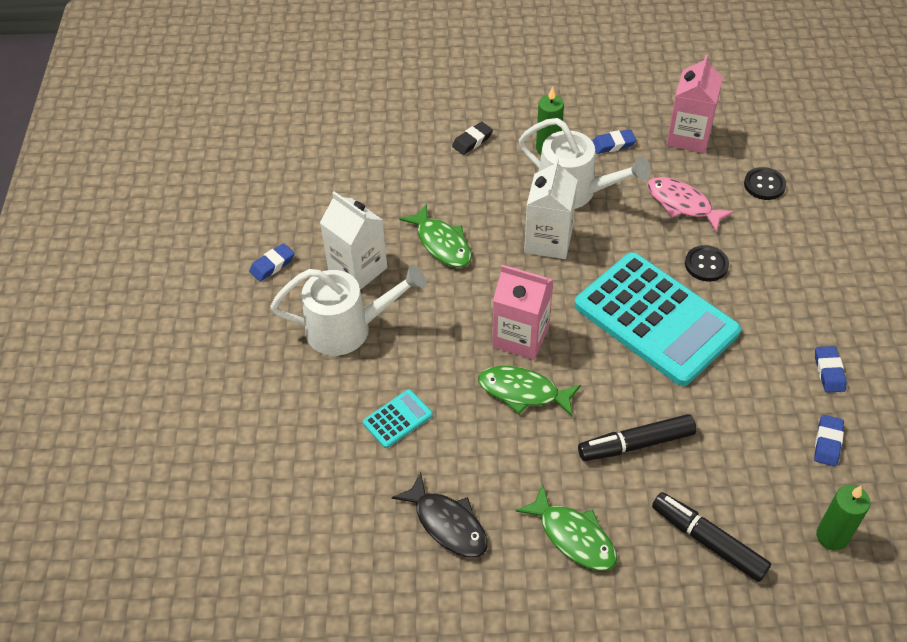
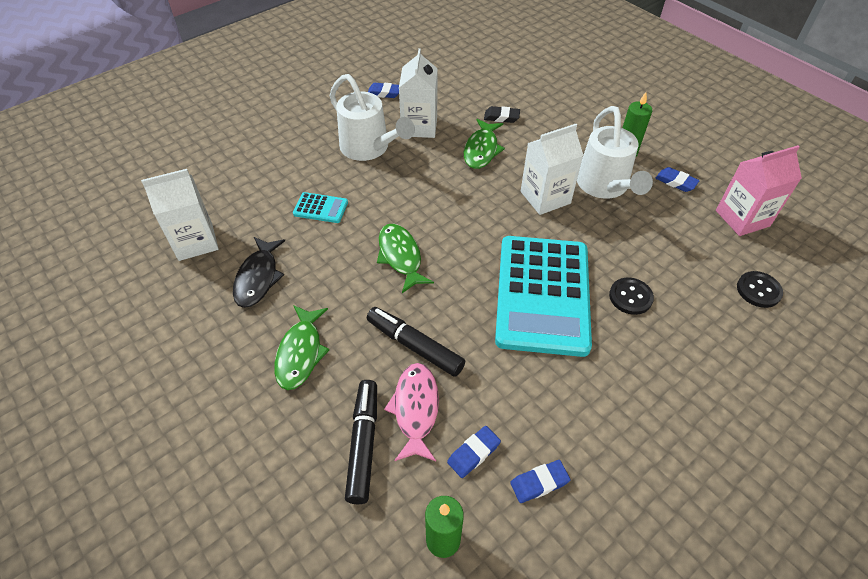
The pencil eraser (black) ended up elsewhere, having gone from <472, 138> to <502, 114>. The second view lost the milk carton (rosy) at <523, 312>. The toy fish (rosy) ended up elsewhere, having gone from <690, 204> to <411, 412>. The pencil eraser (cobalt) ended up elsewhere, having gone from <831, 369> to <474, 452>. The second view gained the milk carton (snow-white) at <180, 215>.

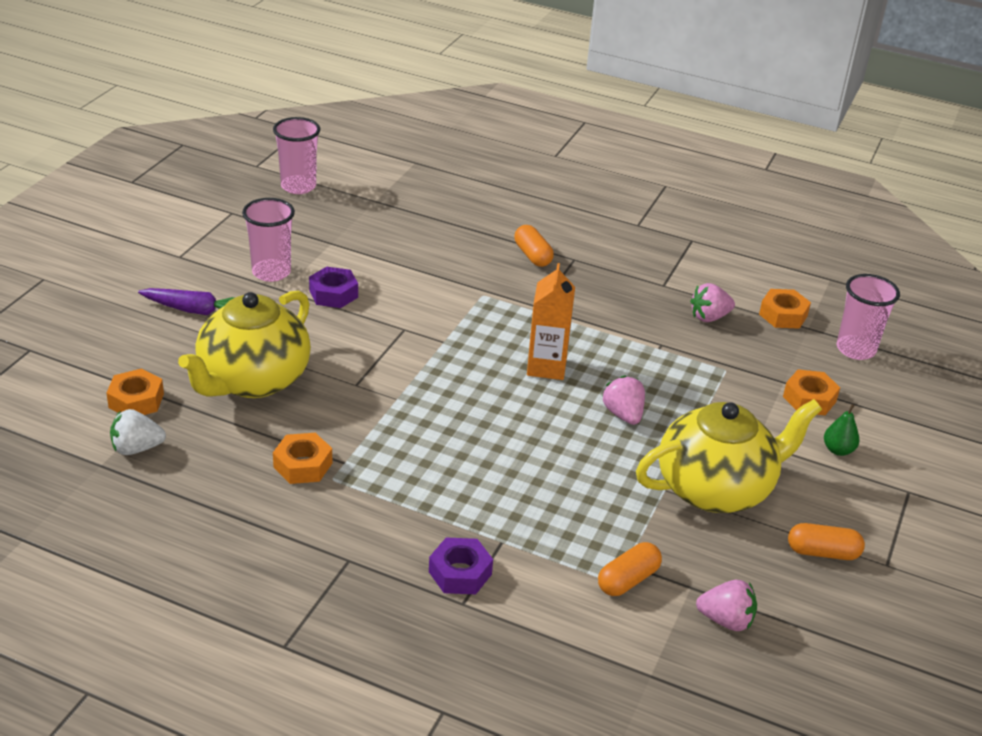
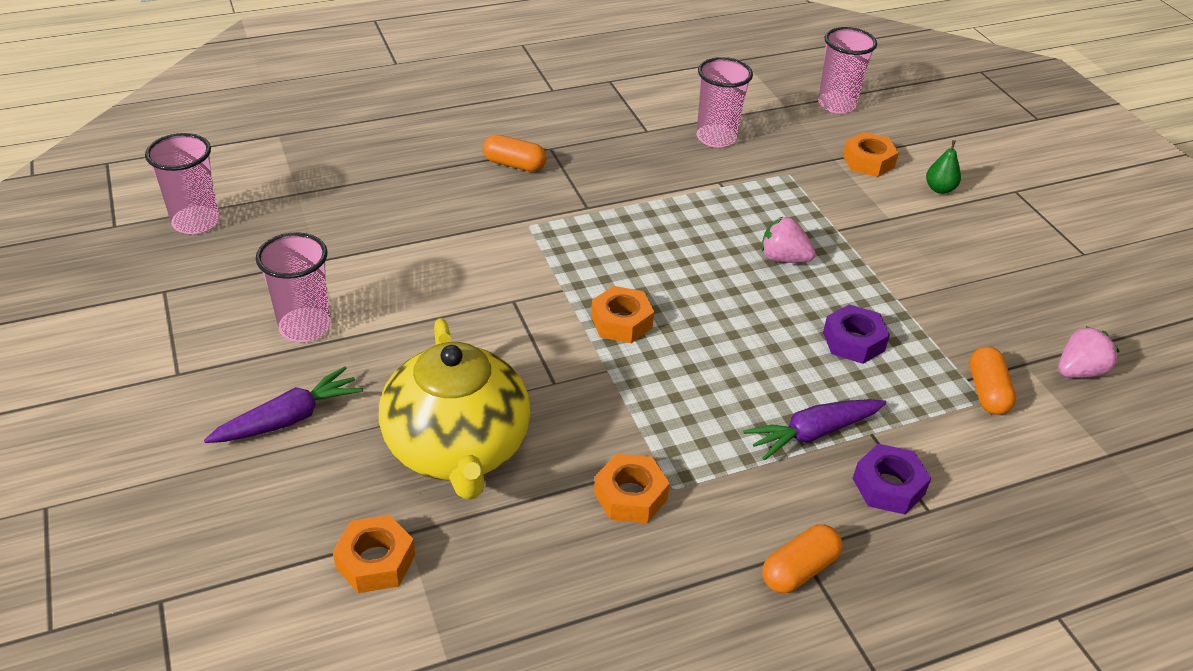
The second view lost the berry (snow-white) at <138, 432>. The hex nut (violet) ended up elsewhere, having gone from <333, 287> to <856, 334>. The second view lost the milk carton (orange) at <551, 321>. The second view lost the tea pot (bright yellow) at <729, 456>. Where the berry (rosy) stood at <712, 302>, the beaker (rosy) came to stand at <725, 102>. The hex nut (orange) ended up elsewhere, having gone from <785, 309> to <622, 314>. The pill shape (orange) ended up elsewhere, having gone from <826, 541> to <802, 558>. The second view gained the root vegetable (violet) at <814, 429>.

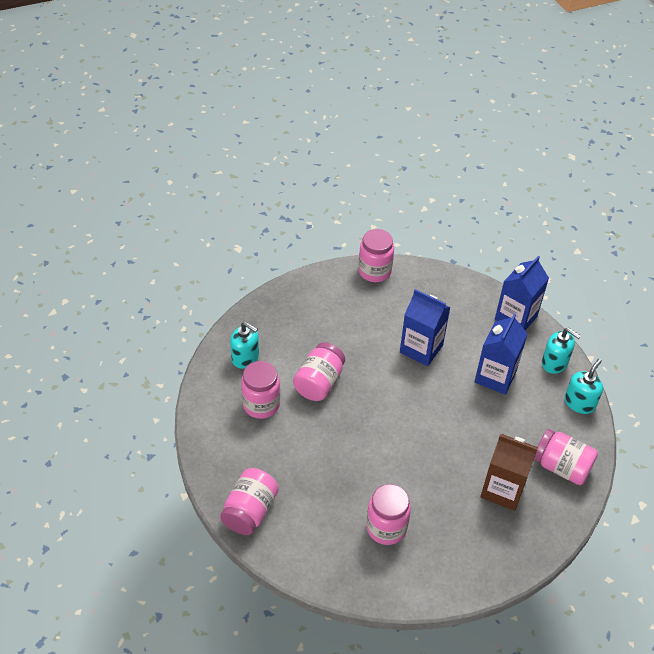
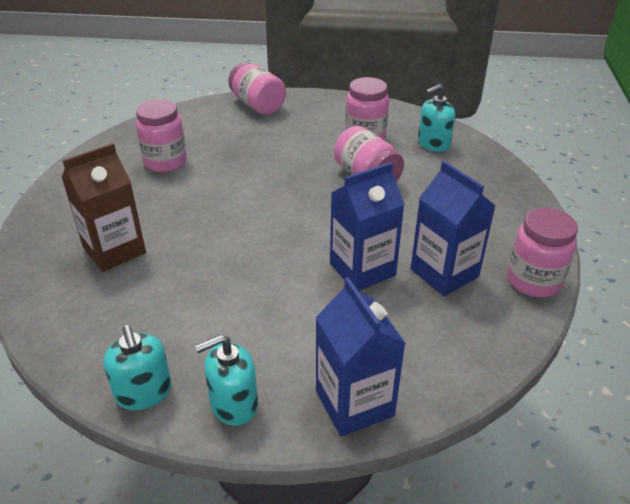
The milk carton (cobalt) ended up elsewhere, having gone from <501, 354> to <453, 228>. The second view lost the preserve jar (rosy) at <566, 457>.

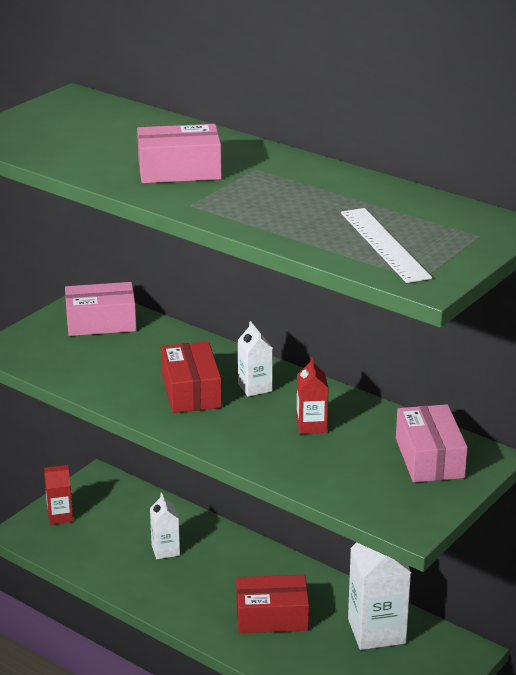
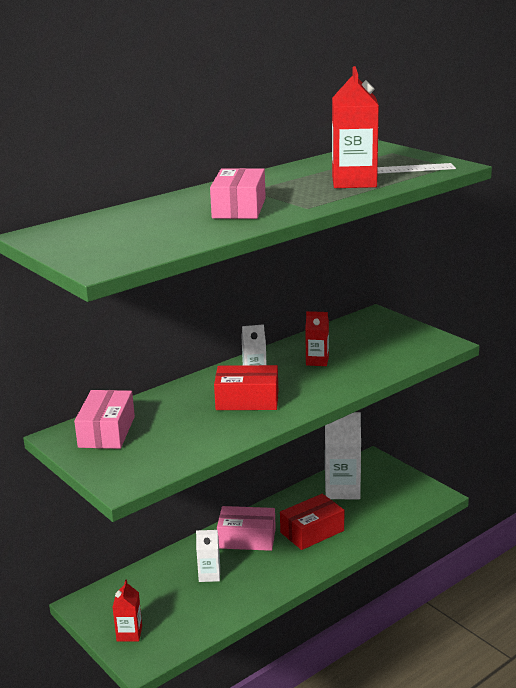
The parcel (red) at <272, 604> ended up facing another way, 45 degrees clockwise from before. The parcel (rosy) ended up elsewhere, having gone from <432, 443> to <246, 528>. The second view gained the milk carton (red) at <355, 127>.

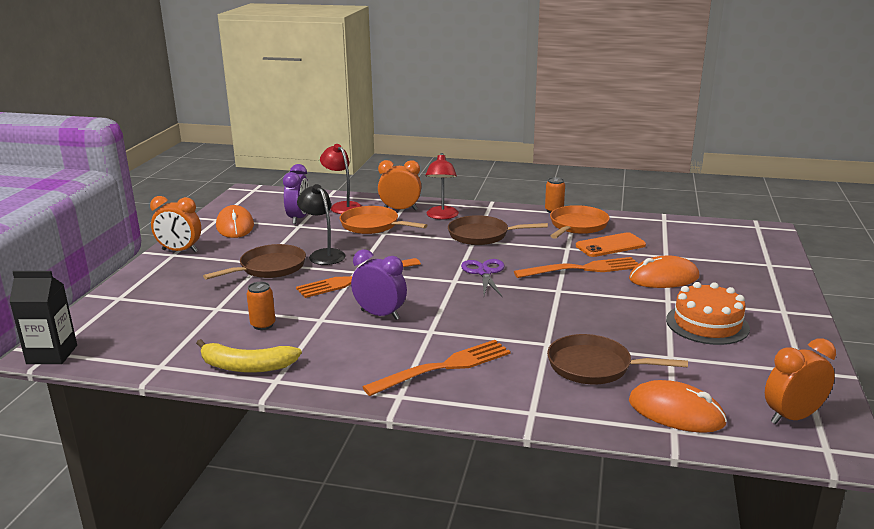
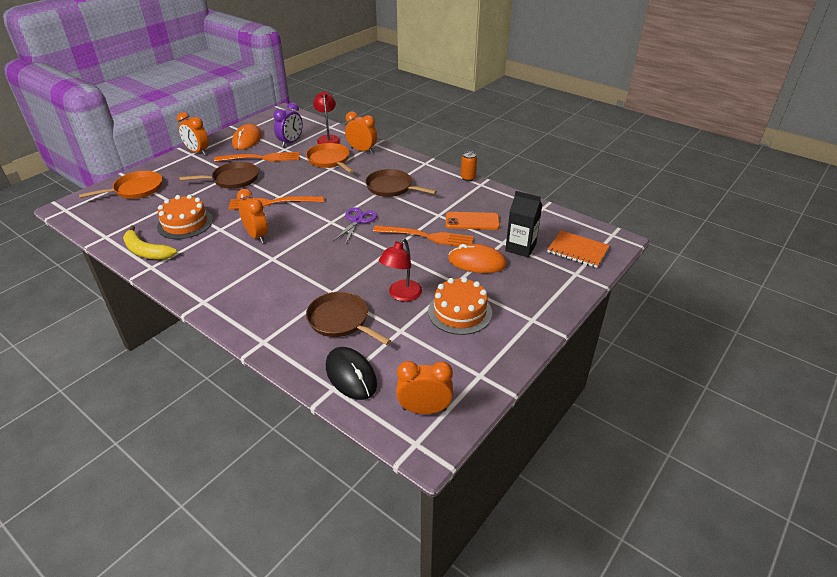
The milk carton (black) ended up elsewhere, having gone from <43, 317> to <523, 224>. Where the tin (orange) stood at <260, 306>, the cake (orange) came to stand at <185, 216>. The second view lost the desk lamp (black) at <321, 224>. What was the bedside clock (violet) at <379, 284> turned into the bedside clock (orange) at <252, 216>. The dinner fork (orange) ended up elsewhere, having gone from <437, 368> to <257, 157>. The desk lamp (red) ended up elsewhere, having gone from <442, 186> to <400, 270>. The pan (orange) ended up elsewhere, having gone from <580, 222> to <120, 185>. What was the mouse (orange) at <678, 406> turned into the mouse (black) at <351, 373>. The second view gained the notepad (orange) at <578, 249>.

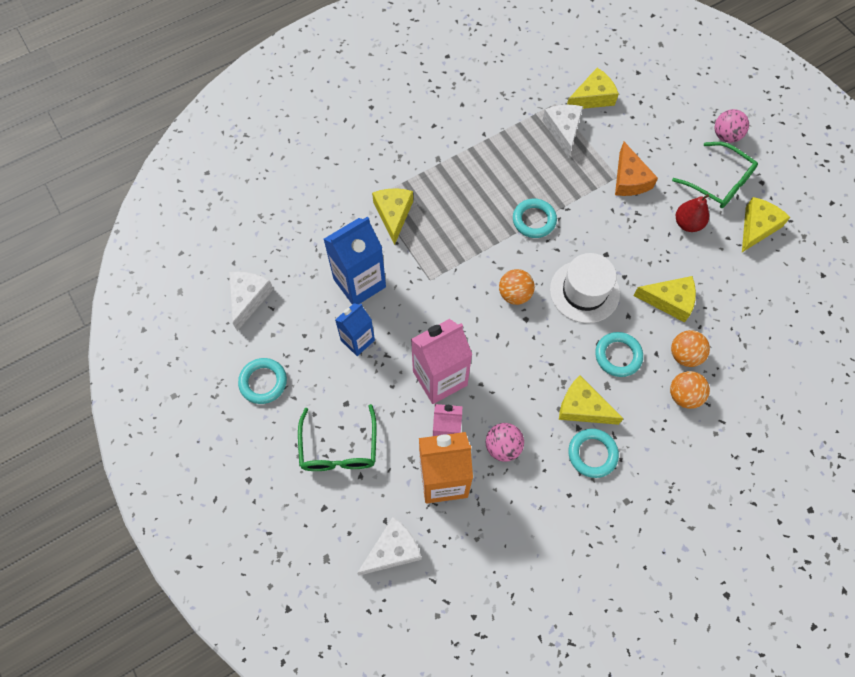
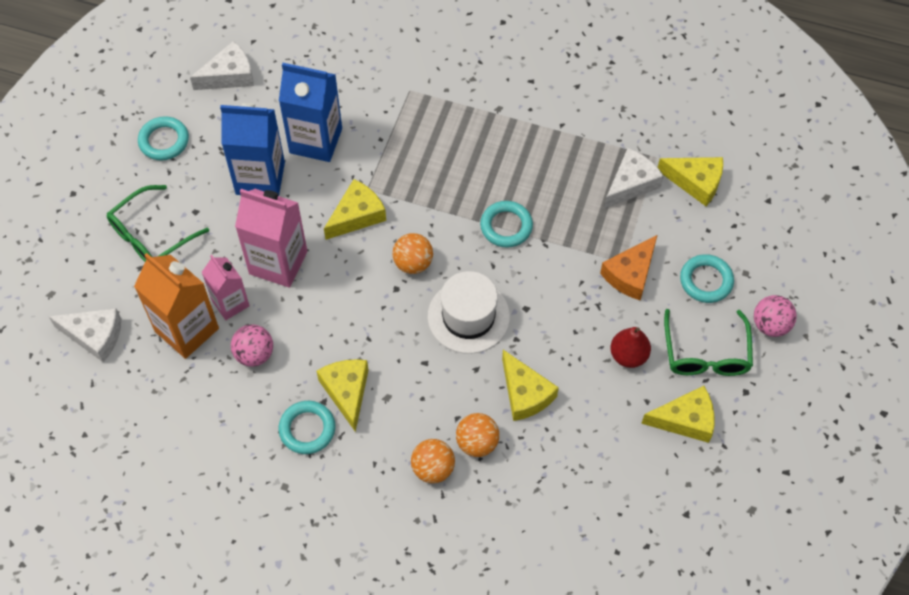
The size of the milk carton (cobalt) at <355, 329> changed by a factor of 1.62. The cheese (bright yellow) ended up elsewhere, having gone from <392, 216> to <355, 209>. The hoop (aqua) ended up elsewhere, having gone from <619, 354> to <707, 278>.

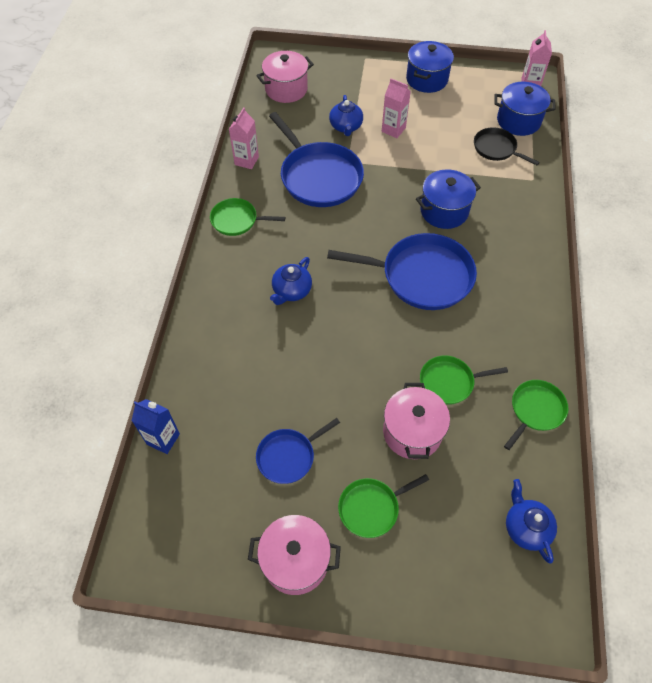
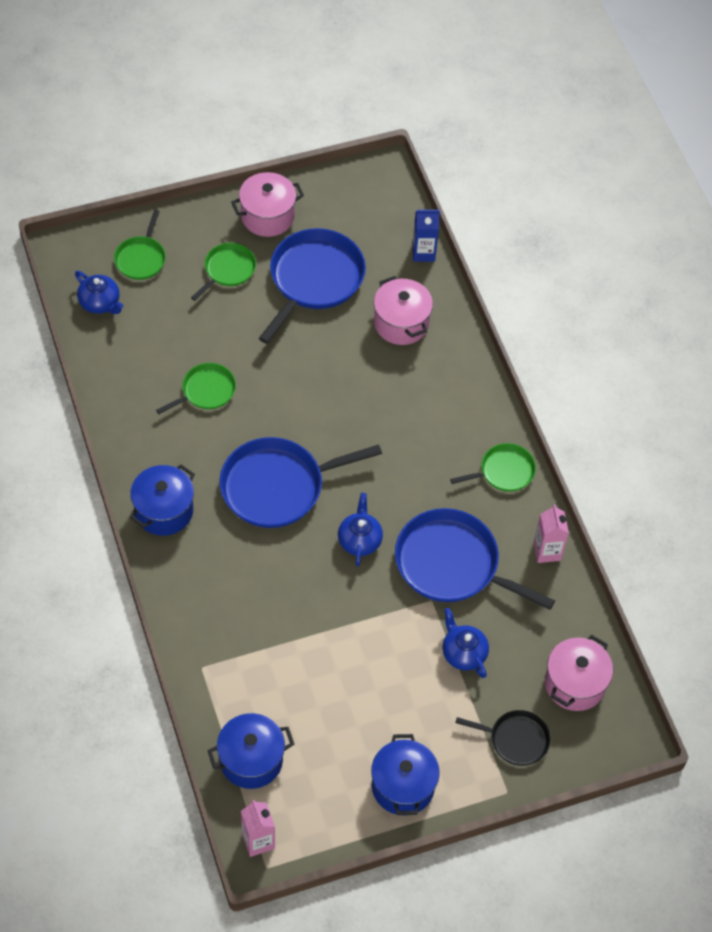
The size of the pan (cobalt) at <298, 451> changed by a factor of 1.85. The tea pot (cobalt) ended up elsewhere, having gone from <291, 281> to <360, 529>. The second view lost the milk carton (rosy) at <396, 108>. The pot (rosy) ended up elsewhere, having gone from <416, 421> to <403, 310>. The pot (cobalt) ended up elsewhere, having gone from <448, 199> to <162, 500>. The pan (black) ended up elsewhere, having gone from <507, 146> to <503, 738>. The pan (emerald) ended up elsewhere, having gone from <536, 415> to <140, 245>.

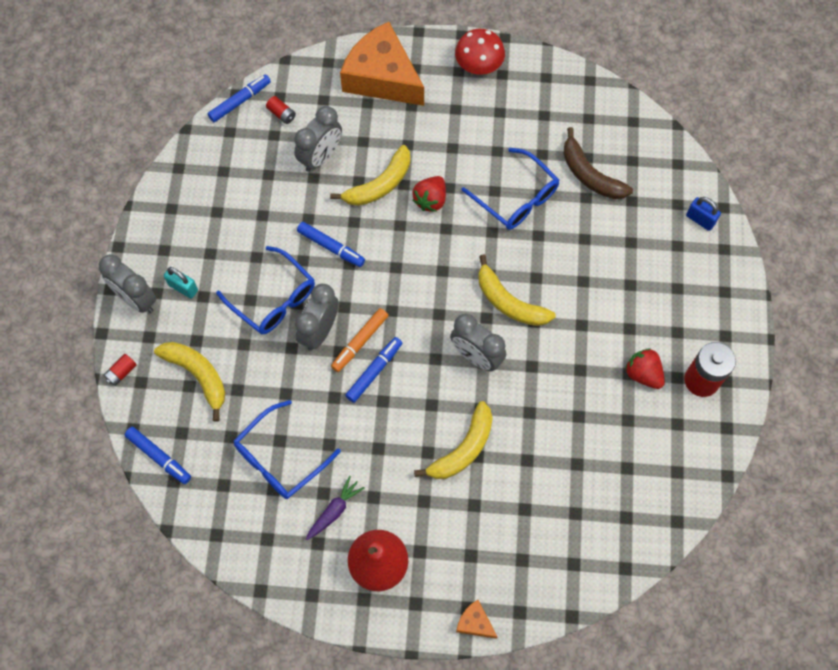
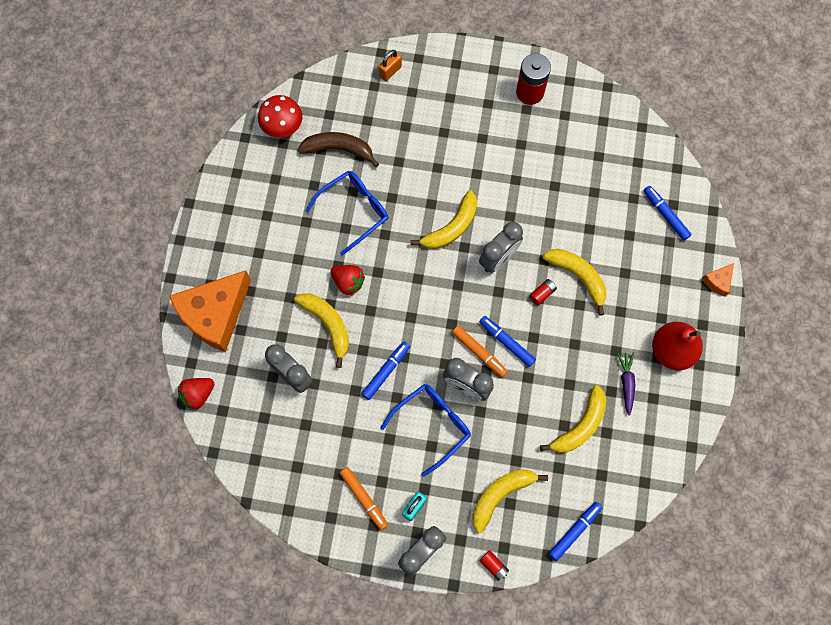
The marker (cobalt) ended up elsewhere, having gone from <239, 98> to <667, 213>. Where the spectacles (cobalt) stood at <287, 449>, the banana (bright yellow) came to stand at <573, 419>. The power cell (red) ended up elsewhere, having gone from <281, 110> to <543, 292>. The root vegetable (violet) at <335, 508> ended up facing another way, 45 degrees clockwise from before. The toadstool (red) ended up elsewhere, having gone from <480, 52> to <280, 116>. The banana (dark brown) at <598, 163> ended up facing another way, 135 degrees counterclockwise from before. The berry (red) ended up elsewhere, having gone from <645, 368> to <196, 394>. What was the lock (cobalt) at <703, 214> turned into the lock (orange) at <390, 65>. The second view gained the marker (orange) at <364, 498>.

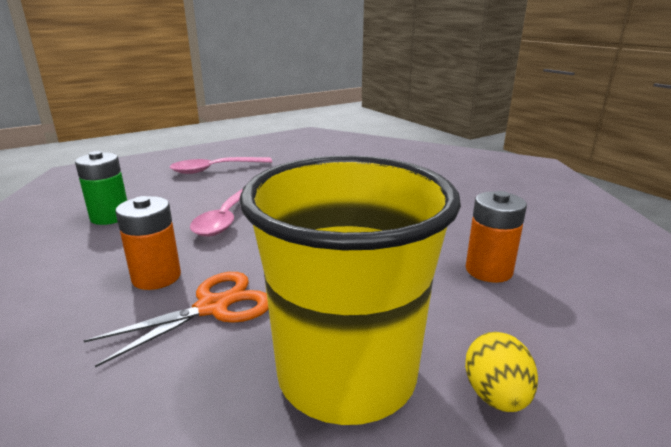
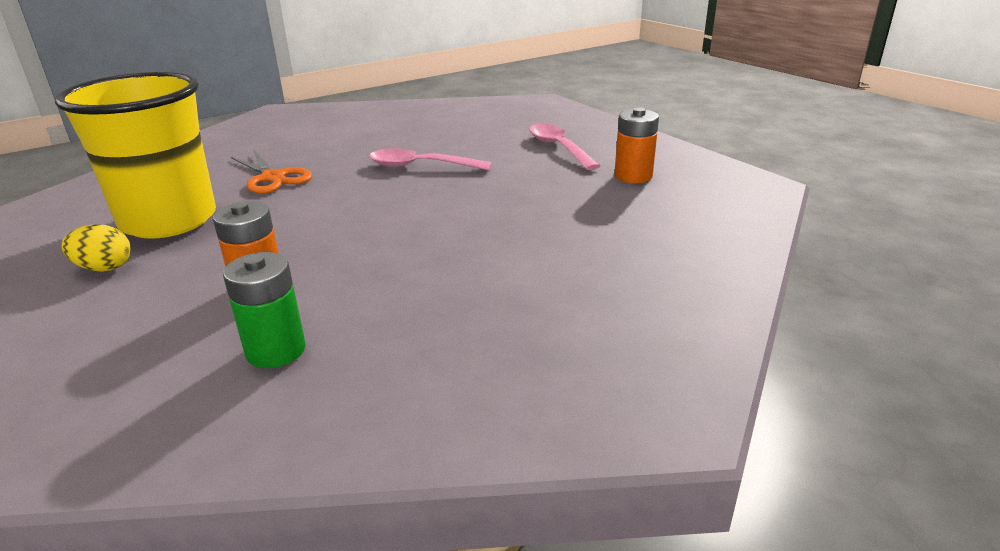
The power cell (emerald) ended up elsewhere, having gone from <101, 188> to <264, 310>. The power cell (orange) ended up elsewhere, having gone from <148, 243> to <637, 145>.

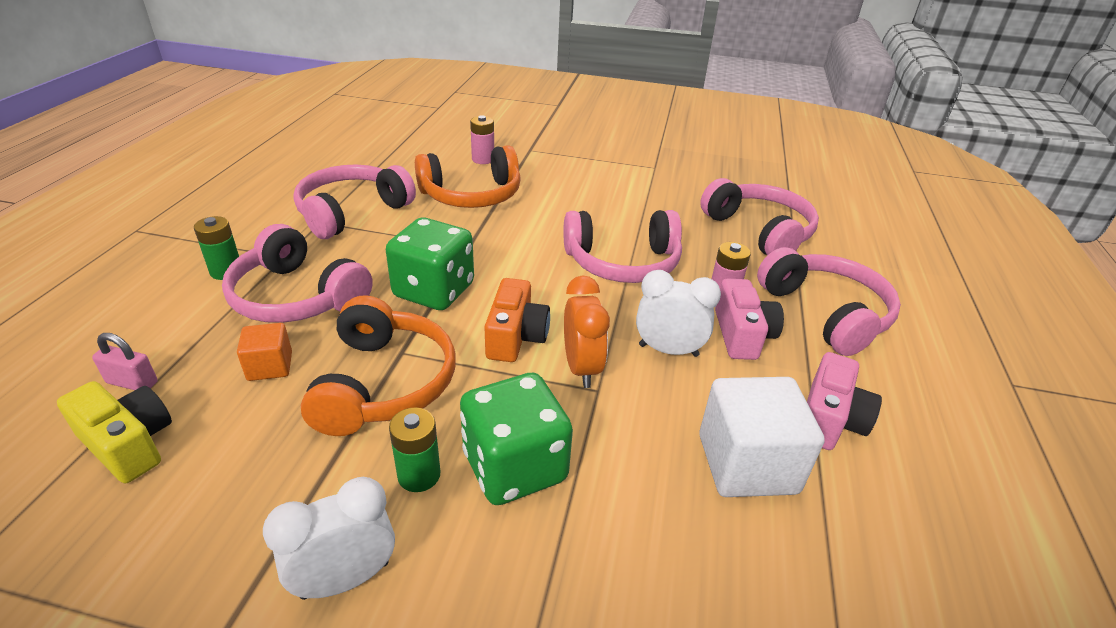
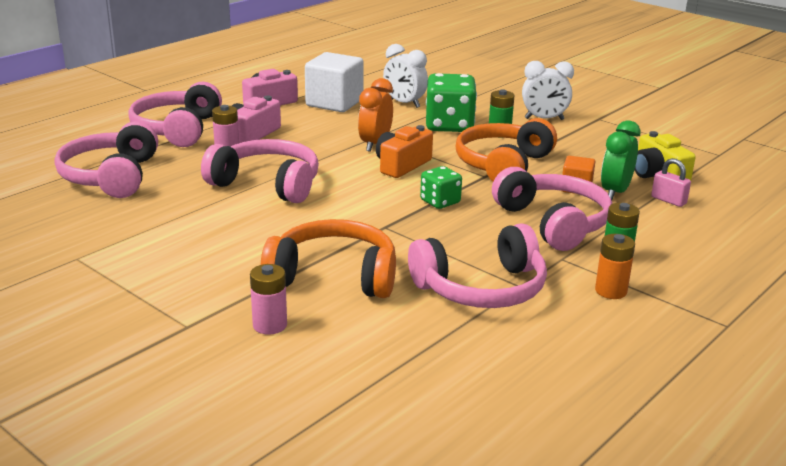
The size of the game die (emerald) at <430, 264> changed by a factor of 0.56. The bedside clock (snow-white) ended up elsewhere, having gone from <678, 313> to <405, 76>. The second view gained the power cell (orange) at <615, 266>. The second view gained the bedside clock (emerald) at <621, 160>.

